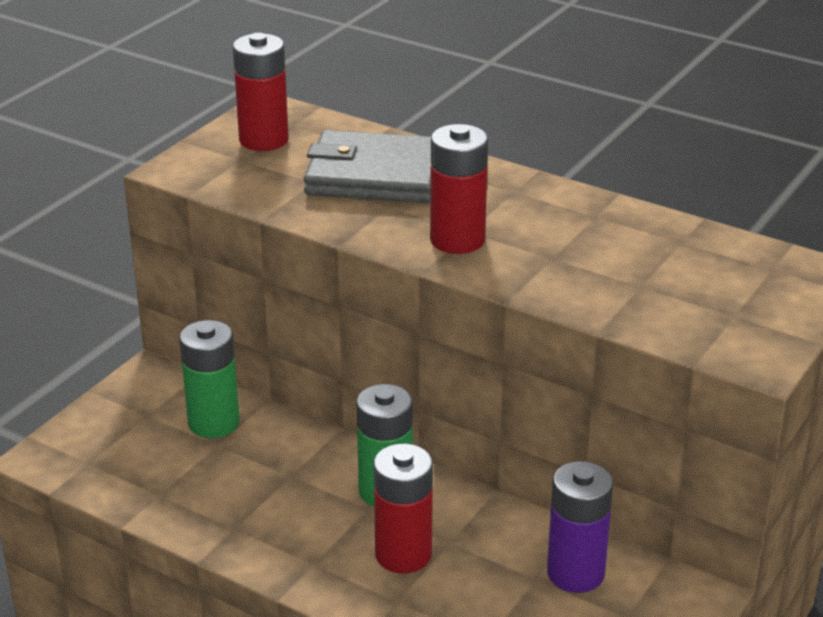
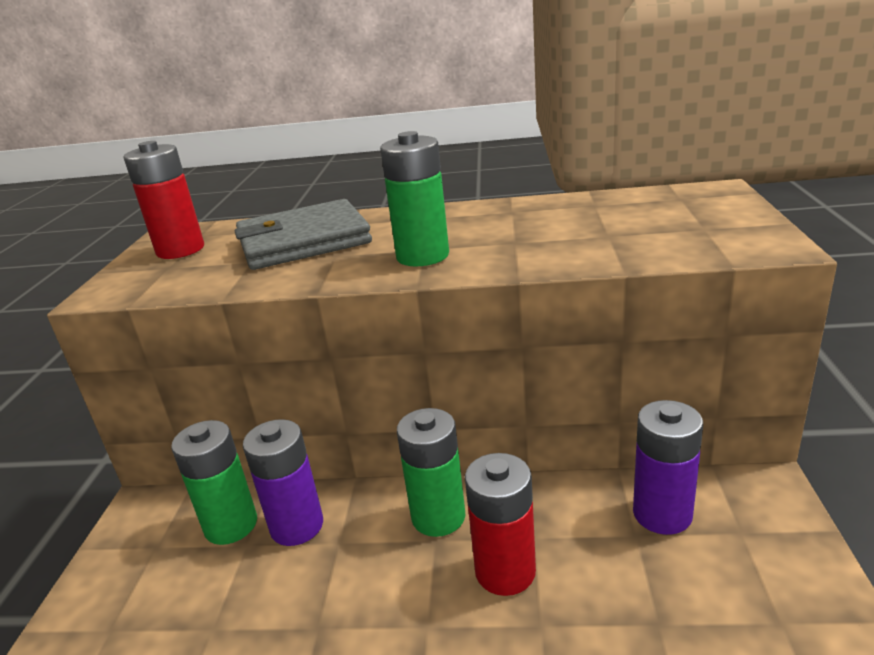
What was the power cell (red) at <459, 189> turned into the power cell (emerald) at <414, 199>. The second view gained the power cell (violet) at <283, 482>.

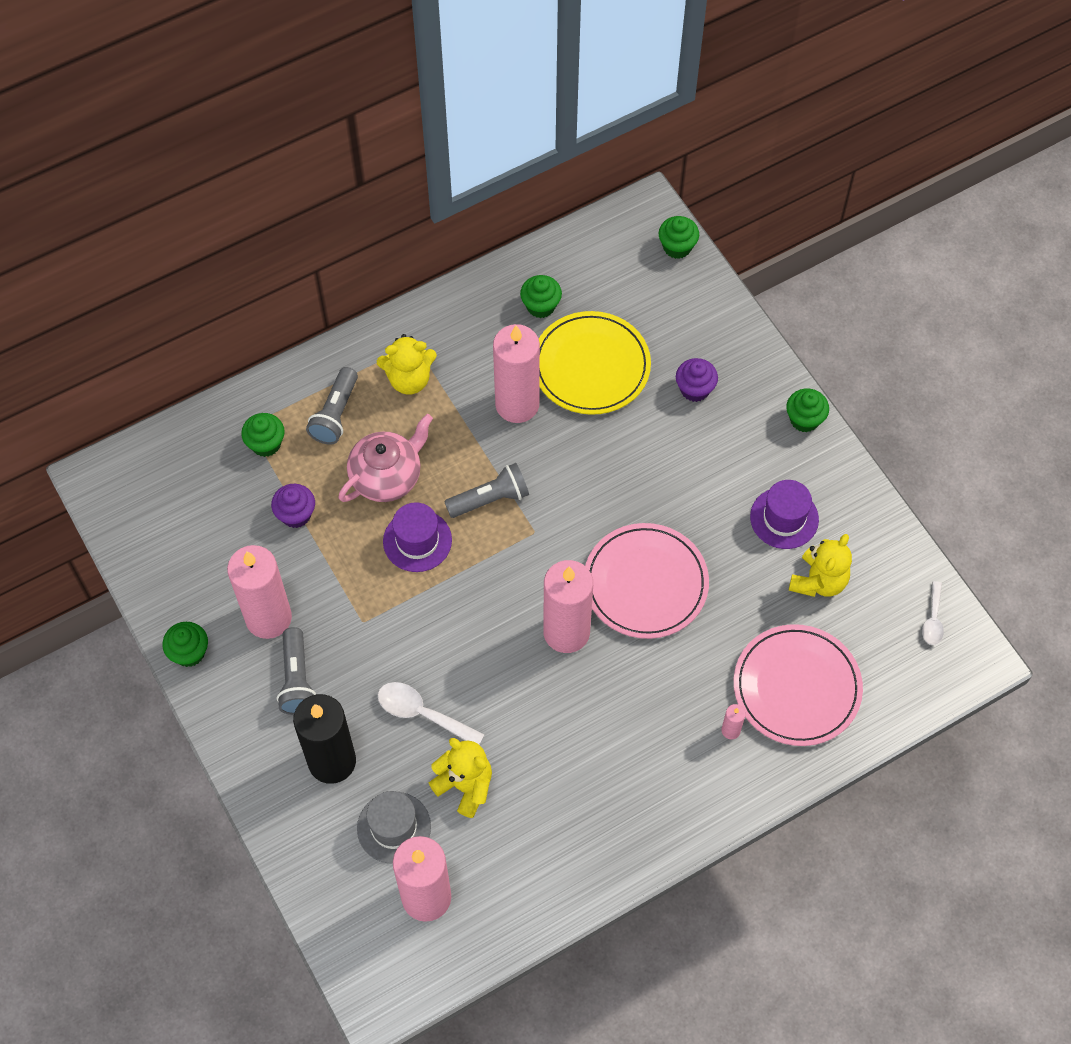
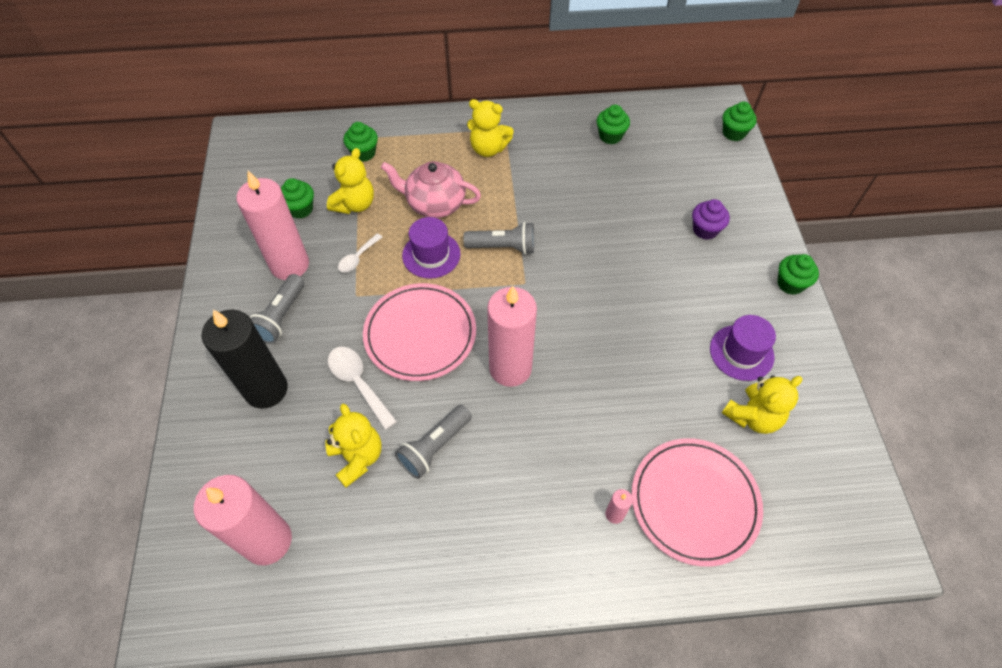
The fairy cake (emerald) ended up elsewhere, having gone from <185, 644> to <297, 198>. Where the fairy cake (violet) stood at <293, 506>, the teddy bear (bright yellow) came to stand at <350, 181>. The torch (gray) ended up elsewhere, having gone from <332, 406> to <433, 442>. The tea pot (rosy) at <386, 458> ended up facing another way, 150 degrees counterclockwise from before. The second view lost the top hat (gray) at <394, 827>. The second view lost the candle (rosy) at <516, 373>. The second view lost the dinner plate (bright yellow) at <595, 363>. The dinner plate (rosy) ended up elsewhere, having gone from <647, 581> to <419, 332>. The tablespoon (snow-white) ended up elsewhere, having gone from <933, 613> to <360, 253>.

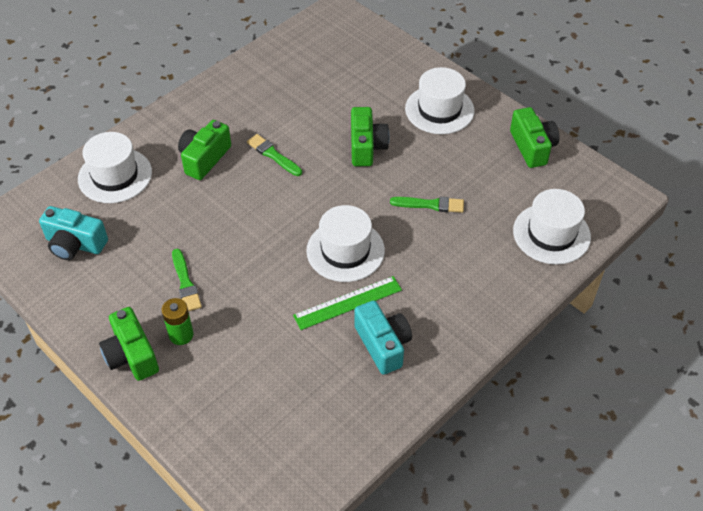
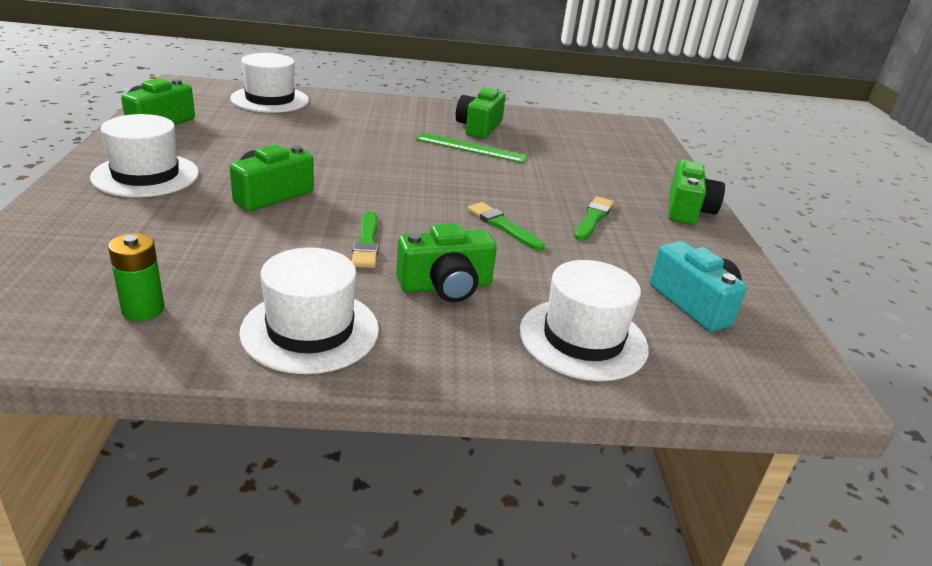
The power cell (emerald) ended up elsewhere, having gone from <178, 321> to <136, 277>. The top hat (snow-white) ended up elsewhere, having gone from <345, 243> to <309, 311>. What was the compact camera (aqua) at <383, 338> turned into the compact camera (emerald) at <481, 113>. The paint brush (emerald) ended up elsewhere, having gone from <427, 205> to <506, 226>.

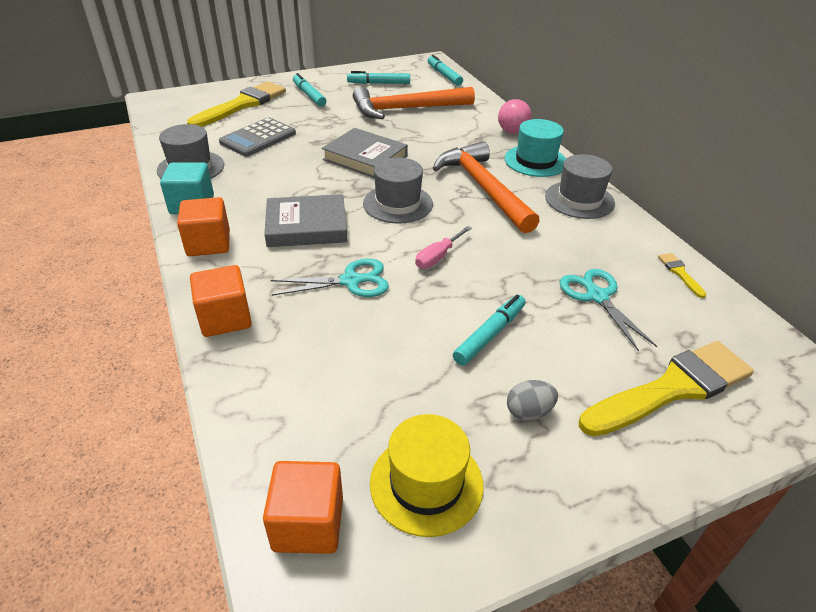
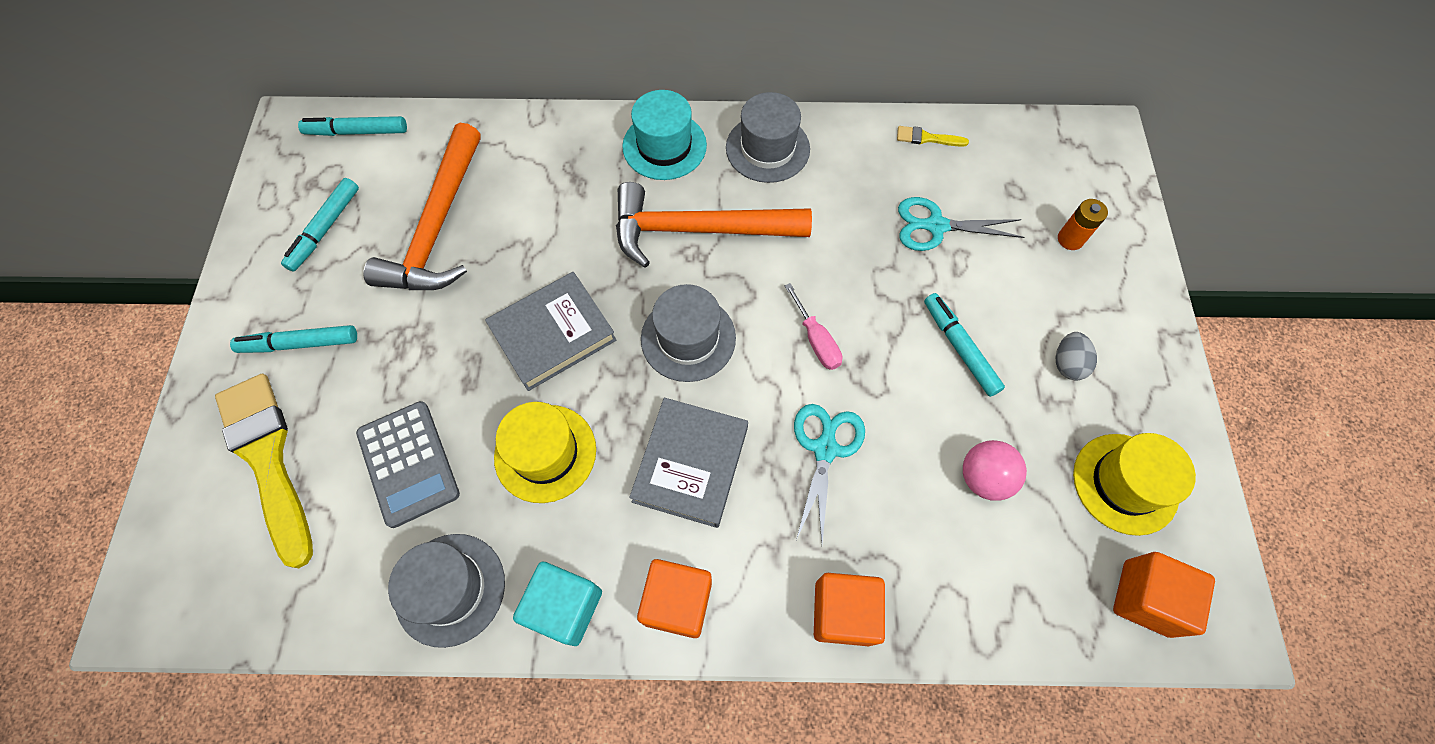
The play ball (rosy) ended up elsewhere, having gone from <515, 116> to <995, 470>. Where the paint brush (bright yellow) stood at <666, 388>, the power cell (orange) came to stand at <1083, 224>. The second view gained the top hat (bright yellow) at <545, 452>.

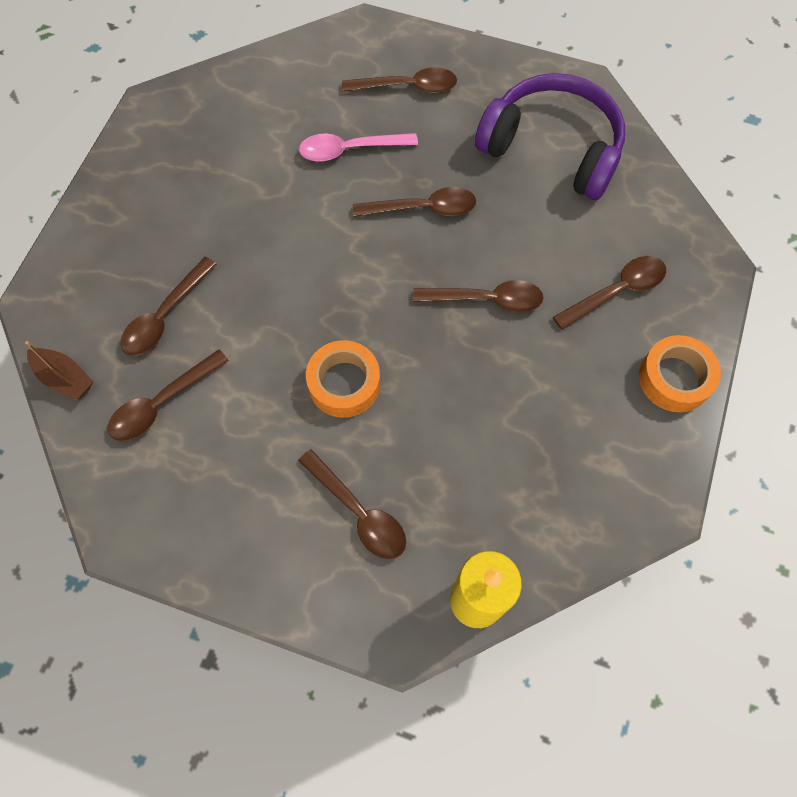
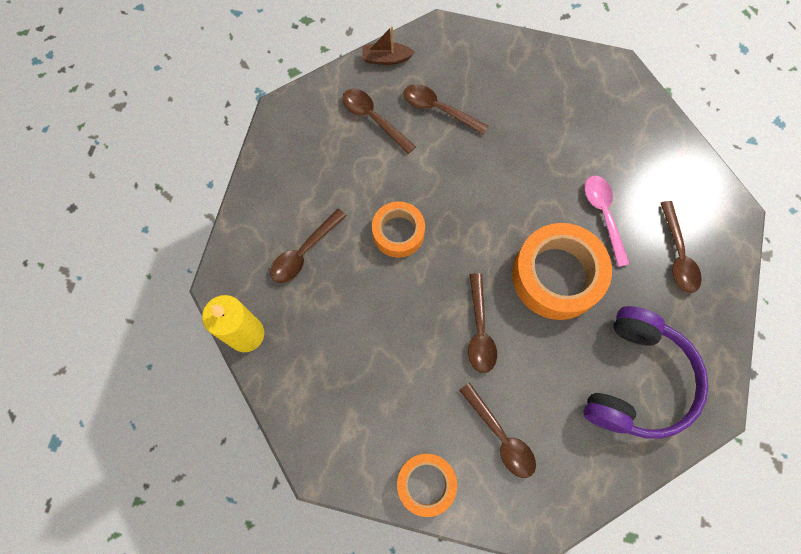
The toy boat (dark brown) at <59, 370> ended up facing another way, 60 degrees clockwise from before. Where the tablespoon (dark brown) stood at <414, 202>, the roll of tape (orange) came to stand at <562, 271>.

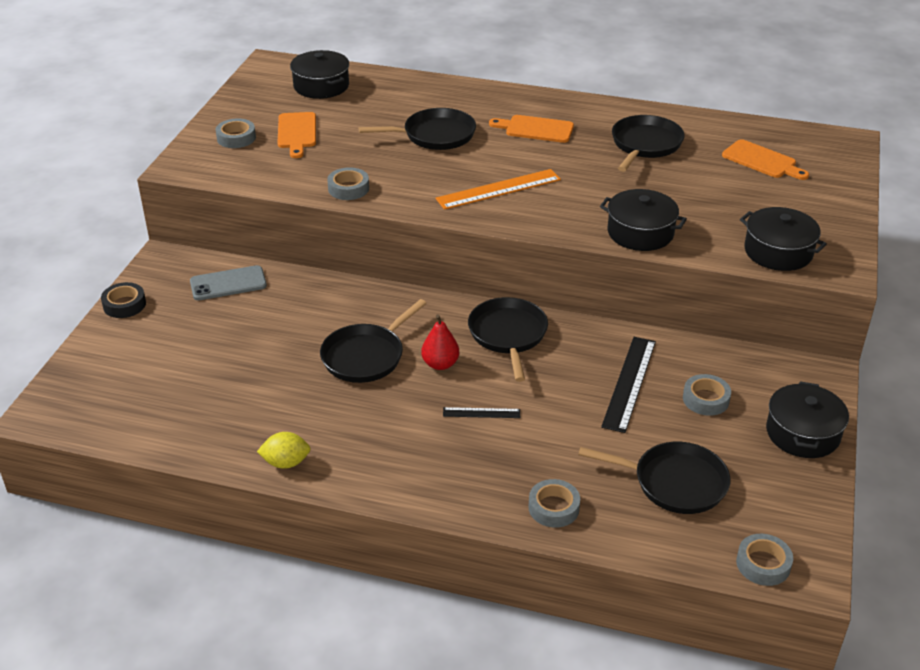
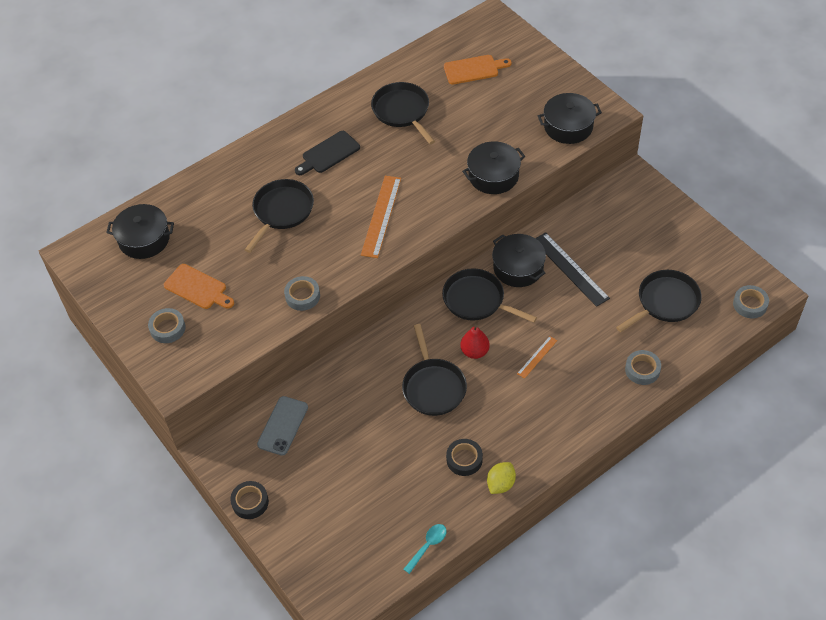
What was the straightedge (black) at <481, 412> turned into the straightedge (orange) at <537, 357>. What was the bread board (orange) at <531, 129> turned into the bread board (black) at <327, 153>. The second view lost the roll of tape (gray) at <707, 395>. The pot (black) ended up elsewhere, having gone from <807, 419> to <519, 260>. The second view gained the tablespoon (aqua) at <425, 549>. The second view gained the roll of tape (black) at <464, 457>.

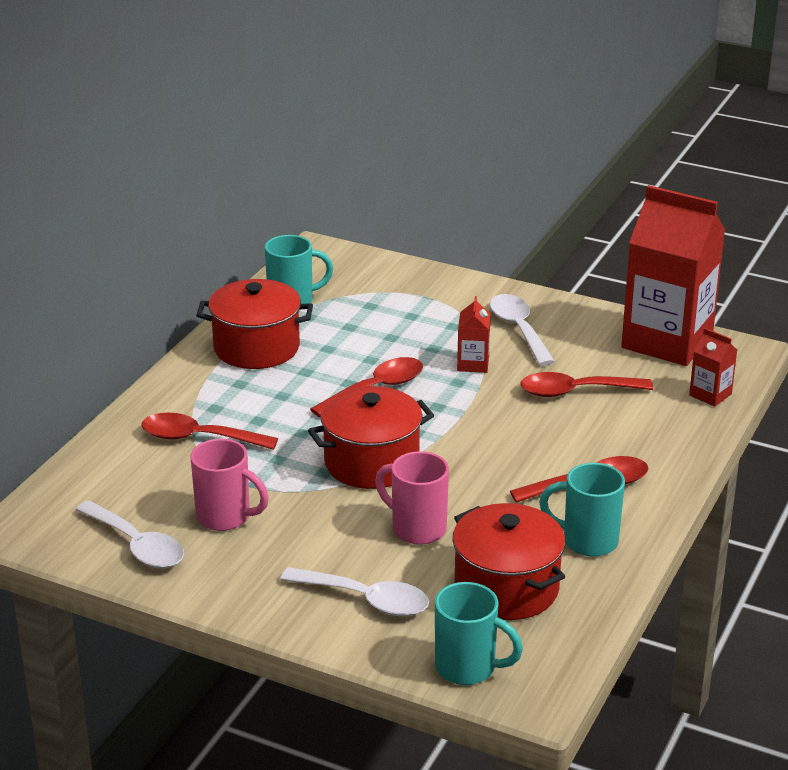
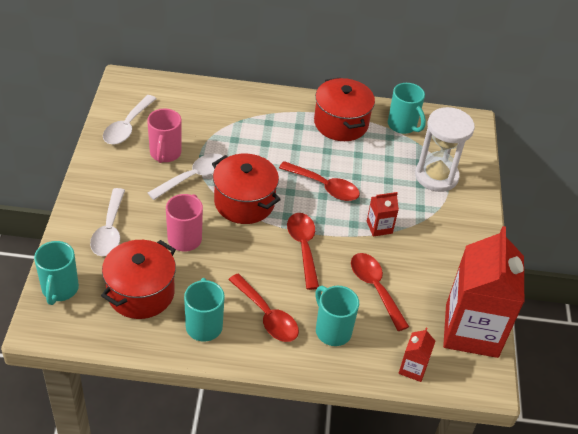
The tablespoon (red) ended up elsewhere, having gone from <209, 431> to <303, 251>. The tablespoon (snow-white) ended up elsewhere, having gone from <522, 330> to <185, 177>. The second view gained the mug (aqua) at <337, 316>. The second view gained the hourglass (snow-white) at <445, 149>.

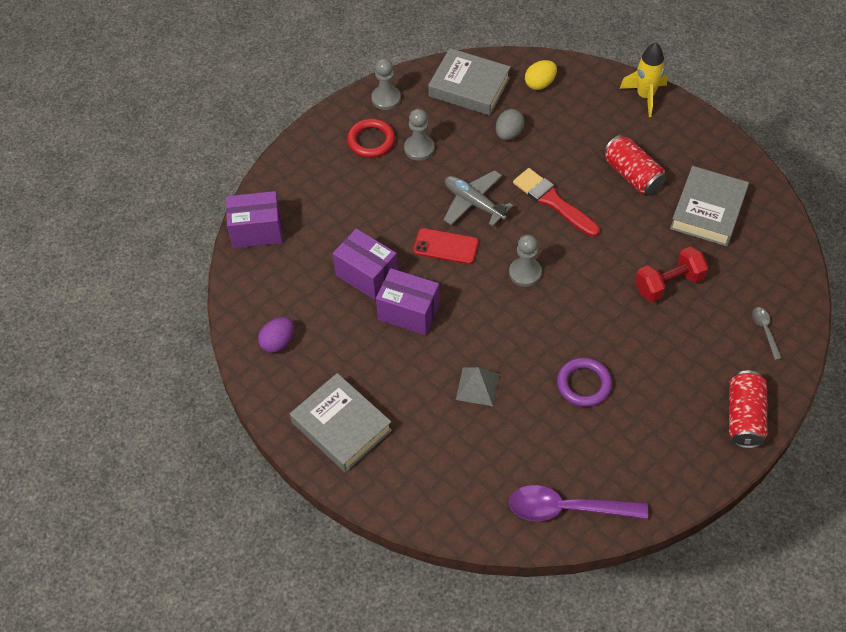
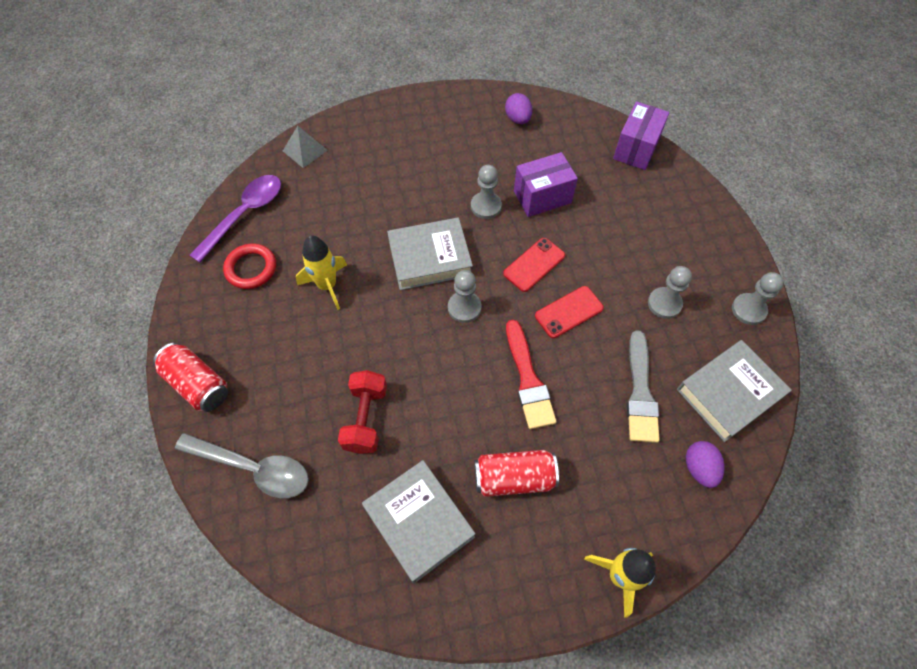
The hardback (gray) ended up elsewhere, having gone from <341, 422> to <430, 254>. The hoop (red) ended up elsewhere, having gone from <371, 138> to <249, 266>. Where the parcel (violet) stood at <408, 301>, the pawn (gray) came to stand at <486, 192>. Where the aeroplane (gray) stood at <478, 198>, the mobile phone (red) came to stand at <569, 312>. The pyramid (gray) ended up elsewhere, having gone from <477, 386> to <305, 147>. Where the egg shape (gray) stood at <510, 124>, the paint brush (gray) came to stand at <643, 386>. The paint brush (red) at <556, 202> ended up facing another way, 90 degrees clockwise from before. What was the egg shape (bright yellow) at <541, 75> turned into the egg shape (violet) at <705, 464>. Where the hoop (violet) stood at <584, 382>, the toy rocket (bright yellow) came to stand at <321, 272>. The size of the tablespoon (gray) at <767, 333> changed by a factor of 2.12.

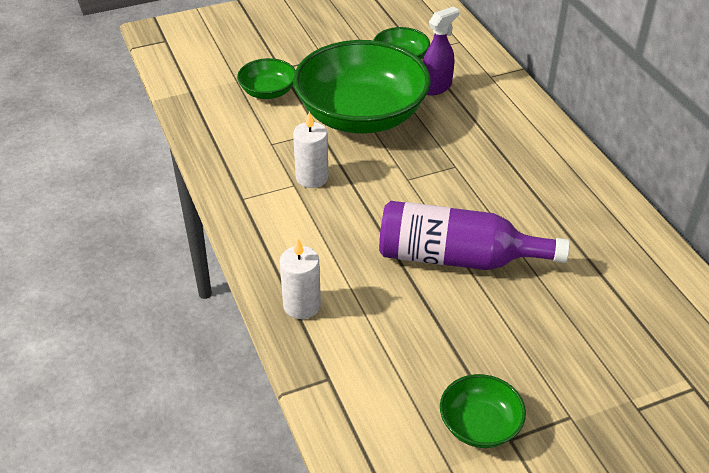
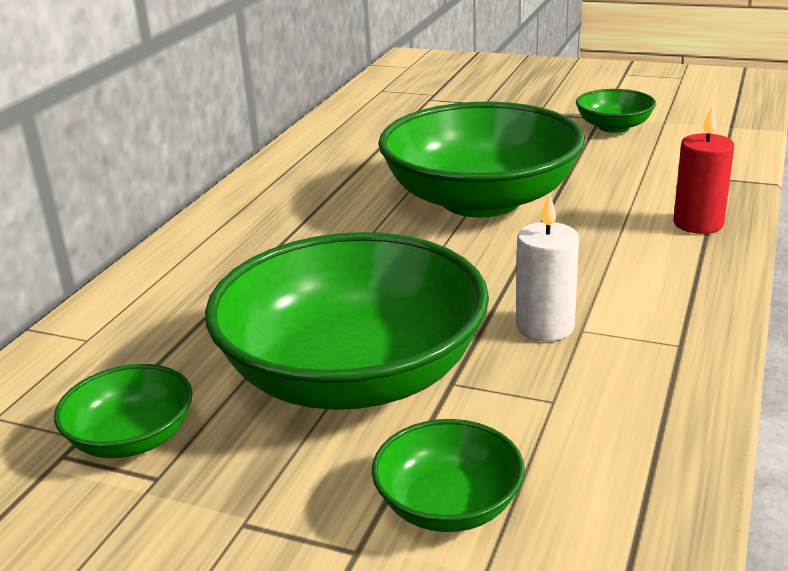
What was the candle (snow-white) at <300, 279> turned into the candle (red) at <703, 170>. Where the drink bottle (violet) stood at <474, 235>, the serving bowl (emerald) came to stand at <481, 159>. The second view lost the spray bottle (violet) at <440, 51>.

